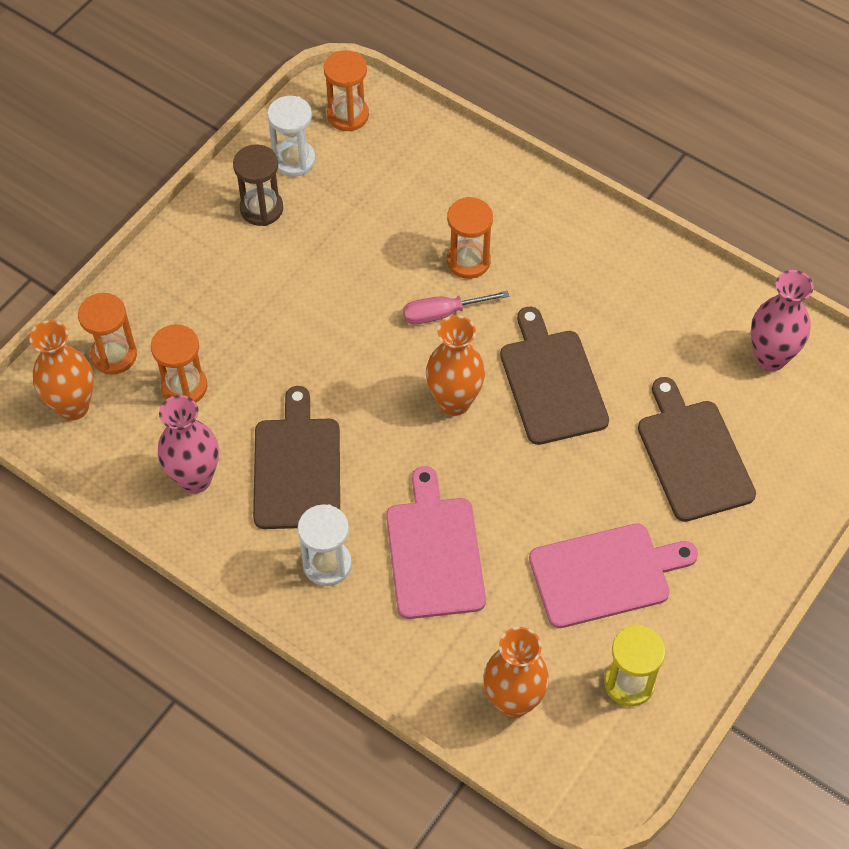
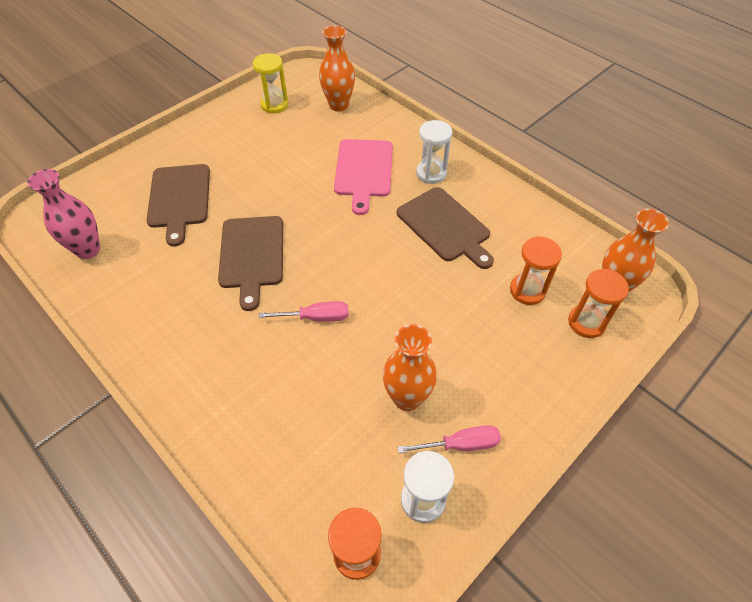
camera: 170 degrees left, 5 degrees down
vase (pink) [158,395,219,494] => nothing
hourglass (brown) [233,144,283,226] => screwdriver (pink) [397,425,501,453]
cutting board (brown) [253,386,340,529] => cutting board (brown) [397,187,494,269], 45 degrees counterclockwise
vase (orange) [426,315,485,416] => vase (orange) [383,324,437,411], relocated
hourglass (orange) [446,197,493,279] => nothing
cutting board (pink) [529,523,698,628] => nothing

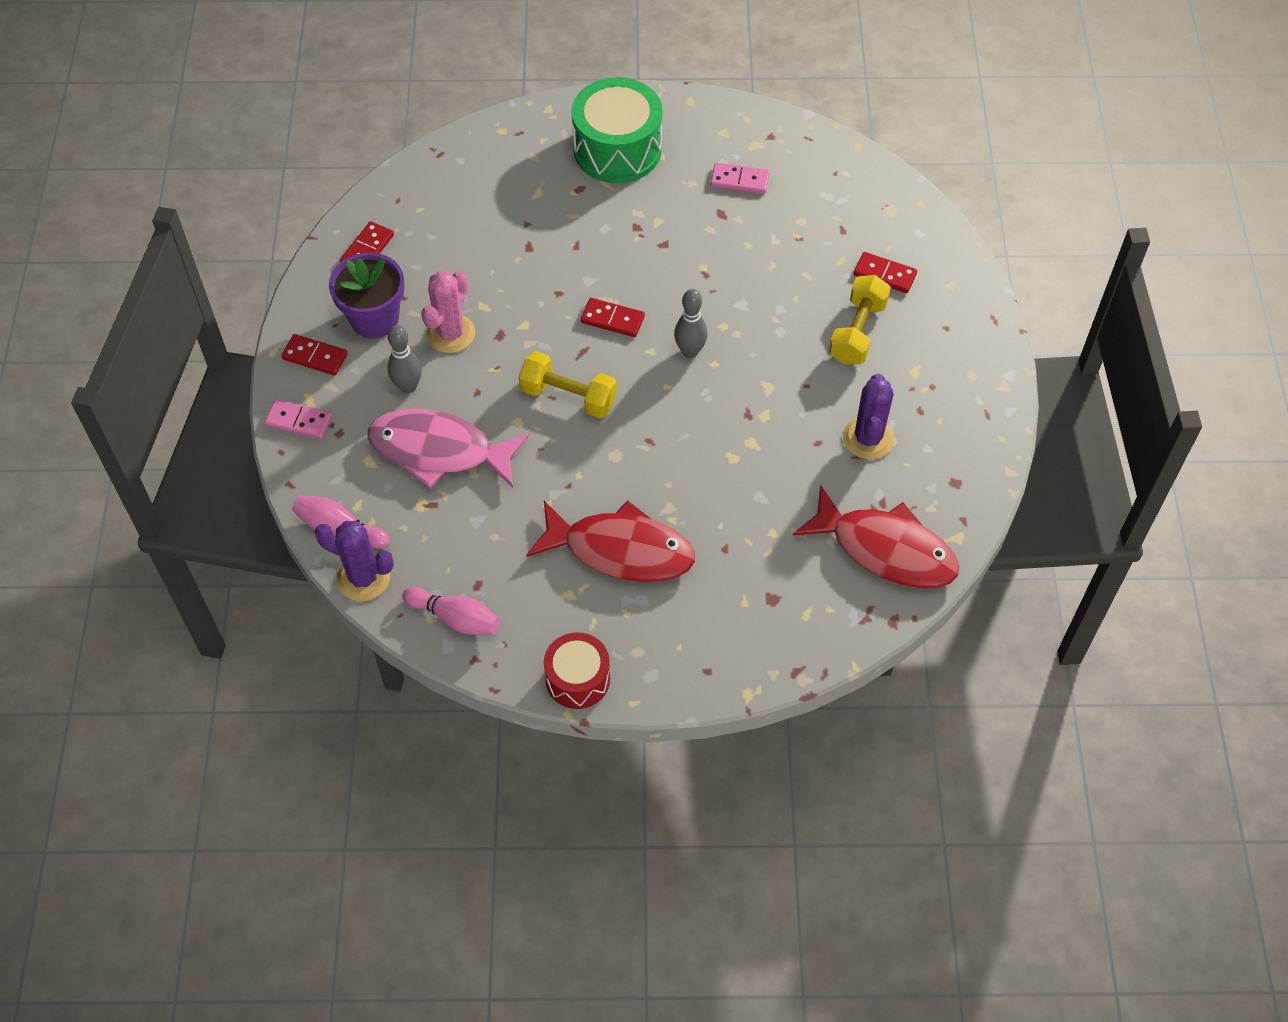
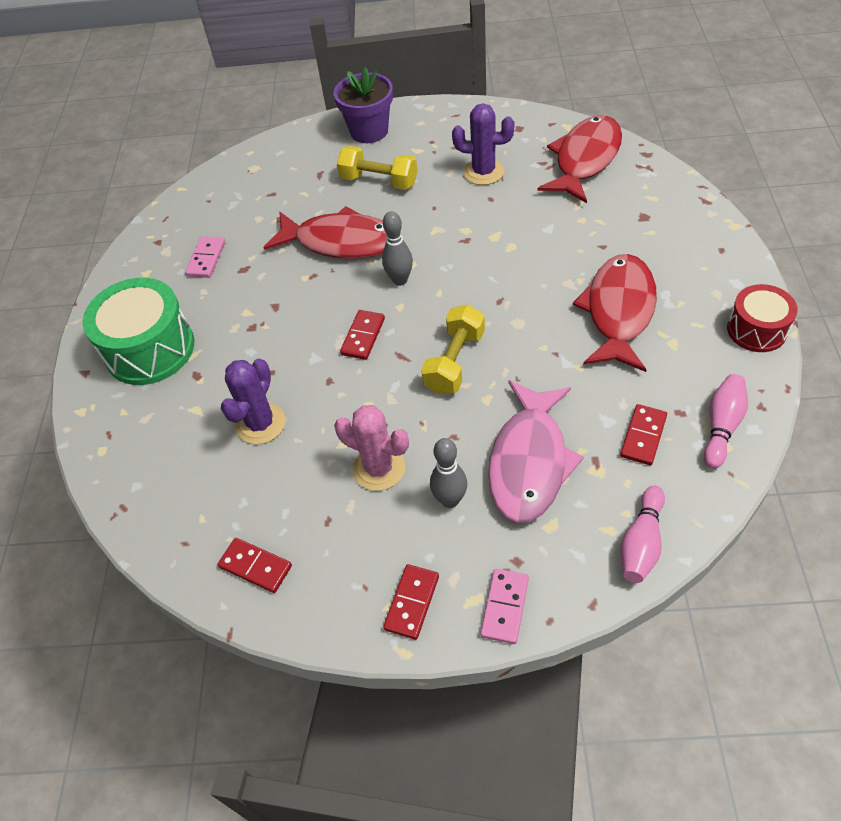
camera: 85 degrees left, 5 degrees down
cactus (purple) [315,521,394,601] => cactus (purple) [221,358,286,445], relocated
flower pot (purple) [329,253,405,339] => flower pot (purple) [334,67,393,143], relocated
domino (red) [854,252,917,293] => domino (red) [620,404,667,465], relocated
nothing => fish (red) [263,206,387,259]

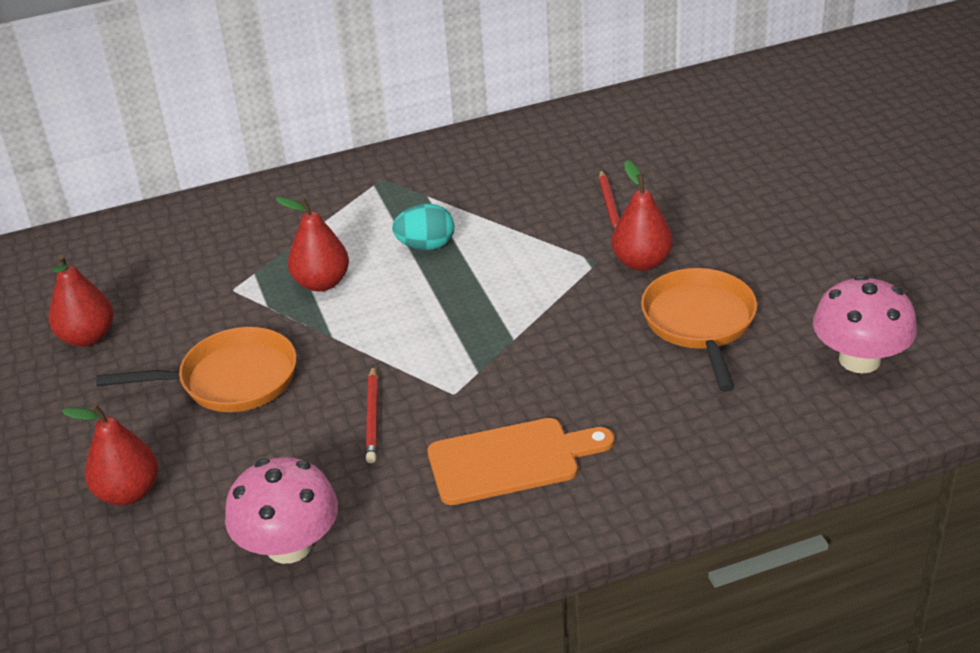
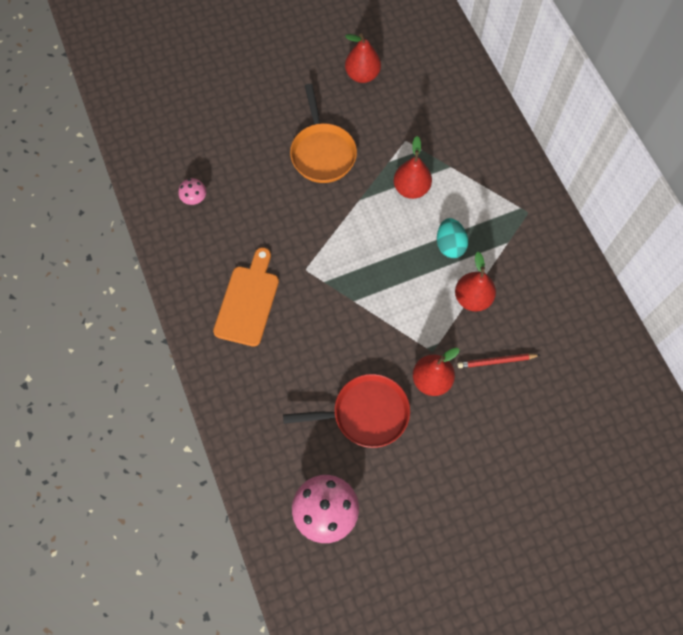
camera: 85 degrees right, 30 degrees up
pear (red) [61,404,159,506] => pear (red) [455,252,496,311], relocated
mushroom (pink) [225,457,338,564] => mushroom (pink) [178,178,206,205], x0.49
pencil (red) [365,366,378,463] => nothing
cutting board (orange) [428,418,614,505] => cutting board (orange) [213,247,279,347], 150 degrees counterclockwise
pan (orange) [641,268,757,392] => pan (red) [283,374,410,448]

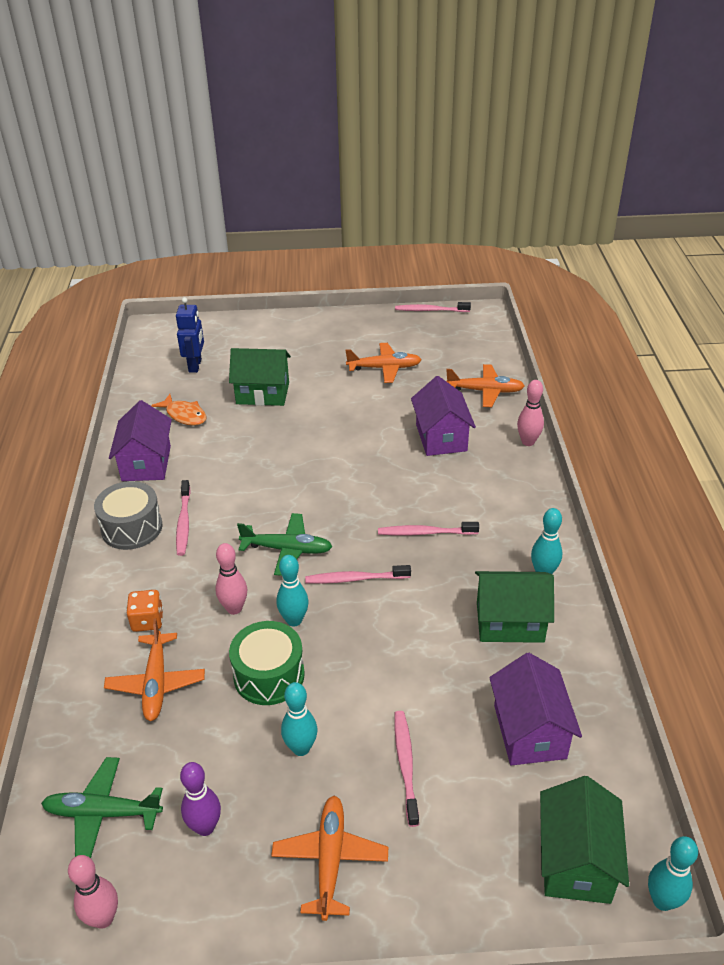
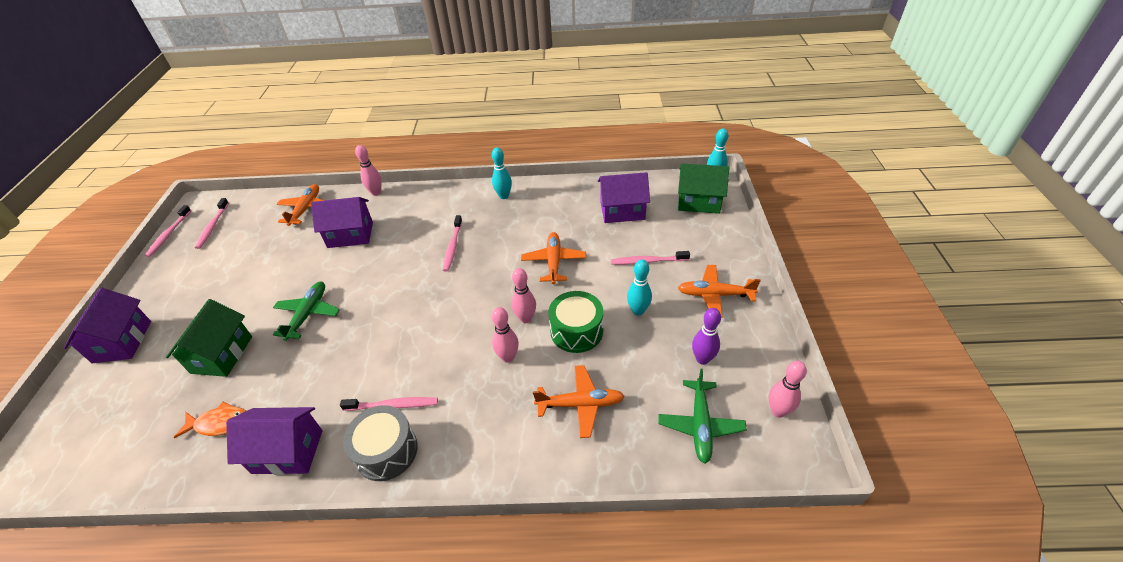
camera: 85 degrees left, 5 degrees up
dice (orange) [126,590,163,632] => nothing
fish (orange) [151,394,207,426] => fish (orange) [174,402,247,438], 45 degrees clockwise
robot (blue) [176,297,204,373] => nothing
plane (green) [237,513,333,576] => plane (green) [273,282,340,341], relocated
bowling pin (turquoise) [276,555,309,627] => bowling pin (pink) [511,268,536,323]
toothbrush (pink) [305,565,411,584] => toothbrush (pink) [195,198,229,249], relocated
plane (orange) [346,343,422,383] => plane (orange) [521,232,586,284], relocated
house (green) [475,571,554,643] => nothing
nothing => house (purple) [64,288,151,363]

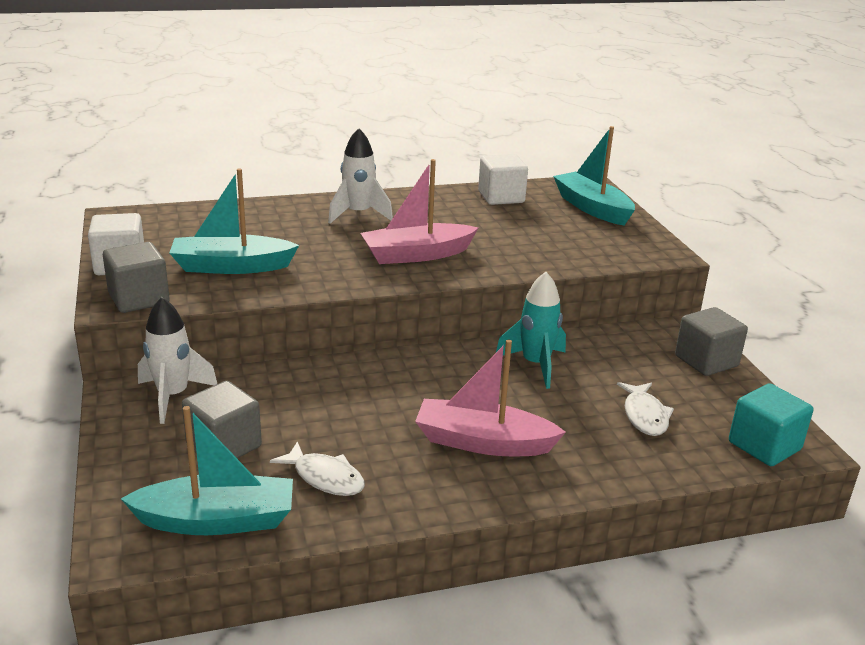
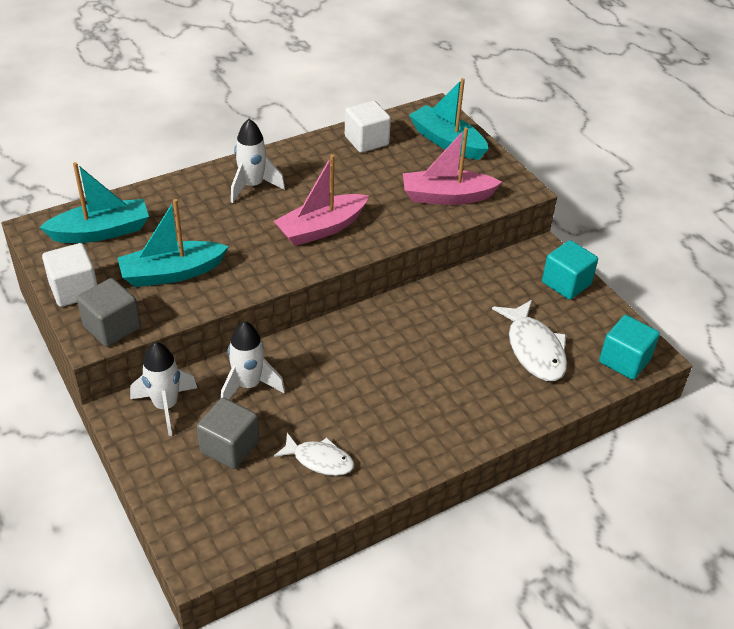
camera: 15 degrees left, 15 degrees up
boat (turquoise) [121,406,293,535] => boat (turquoise) [39,162,149,243], relocated
boat (pink) [415,340,566,456] => boat (pink) [403,127,502,205], relocated
rocket (turquoise) [496,272,566,389] => nothing
fish (white) [617,382,674,436] => fish (white) [492,300,567,381], x1.56
cube (grey) [675,307,748,376] => cube (turquoise) [542,240,598,300]
nothing => rocket (white) [221,321,285,400]

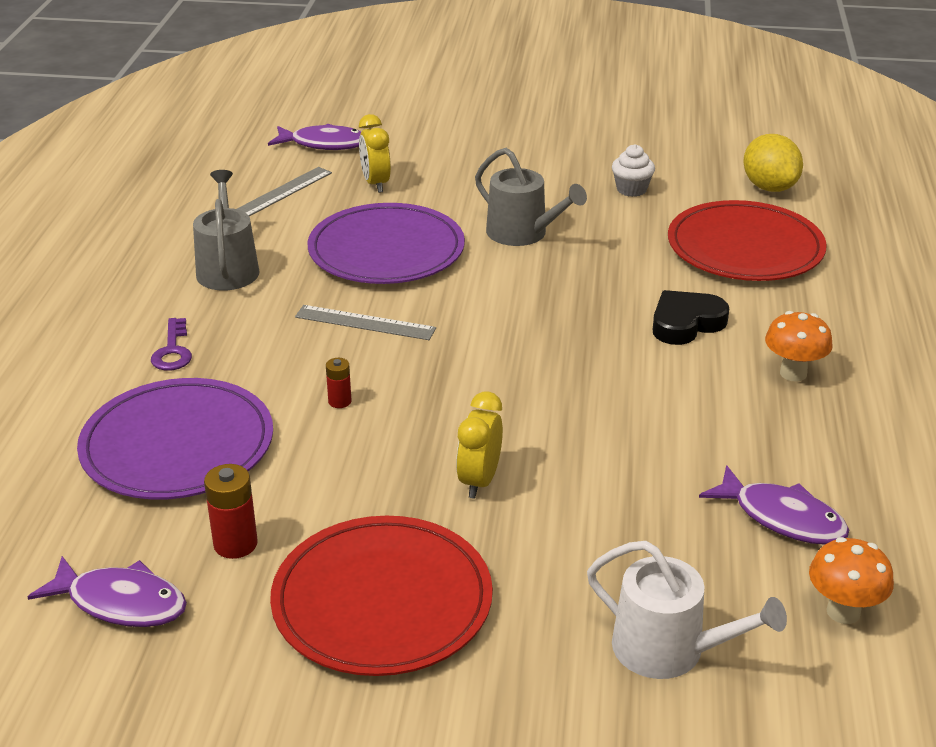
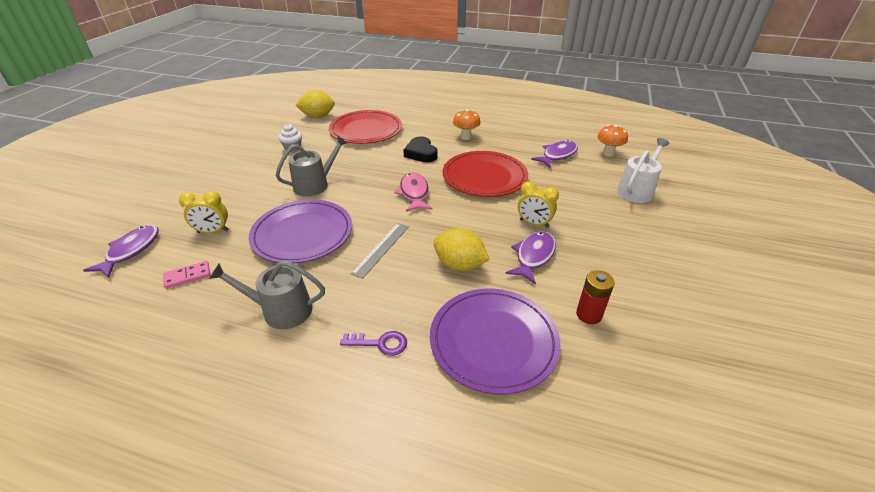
camera: 80 degrees left, 5 degrees up
fish (purple) [28,556,187,627] => fish (purple) [505,231,556,285], relocated
ruler (grey) [237,167,332,216] => domino (pink) [163,261,210,289]
plate (red) [270,516,493,676] => plate (red) [442,151,528,197], relocated
battery (red) [326,358,352,408] => lemon (yellow) [433,228,490,271]
nothing => fish (pink) [394,173,433,212]

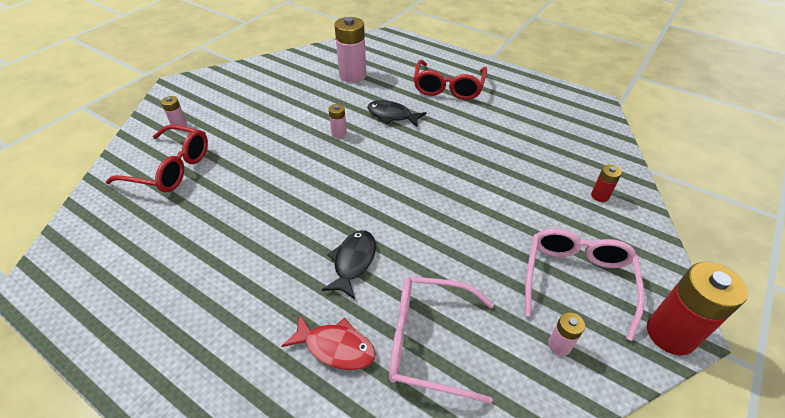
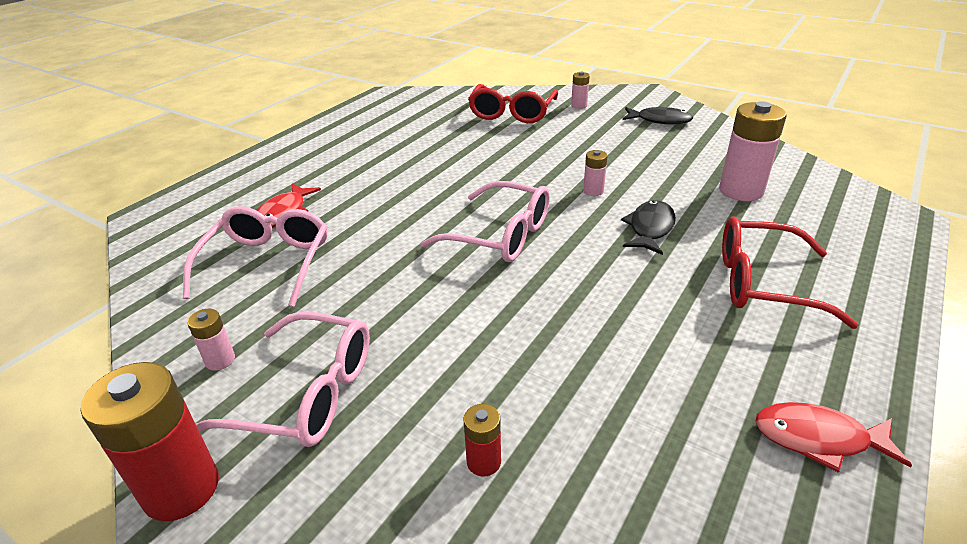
camera: 90 degrees right, 10 degrees down
fish (black) [322,230,376,299] => fish (black) [623,107,693,125], relocated
nothing => glasses (pink) [421,181,550,262]
nothing => fish (red) [755,402,912,473]

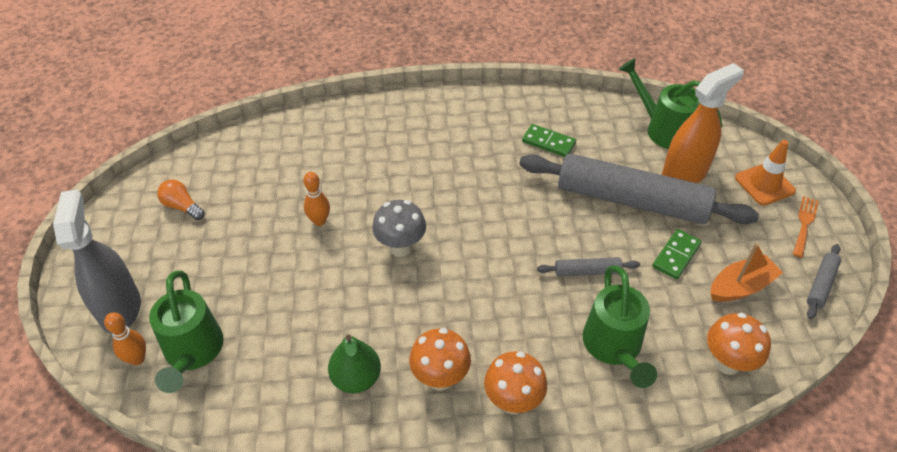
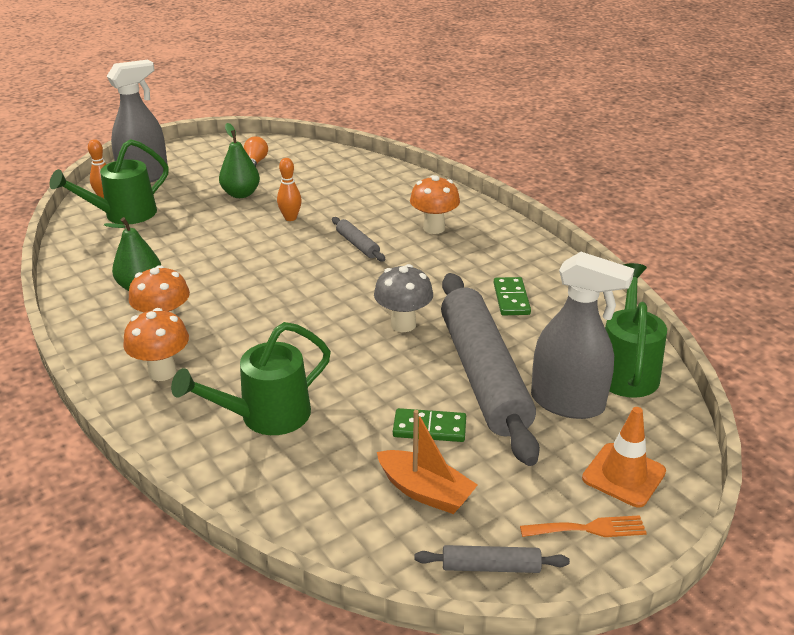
camera: 60 degrees right, 15 degrees down
mushroom (grey) [372,200,426,257] => mushroom (grey) [374,264,433,332], relocated
rolling pin (grey) [537,257,640,276] => rolling pin (grey) [332,217,385,262], relocated
spray bottle (orange) [662,63,744,183] => spray bottle (grey) [531,252,634,419]
mushroom (orange) [707,313,771,375] => mushroom (orange) [410,175,460,234], relocated
nothing => pear (green) [219,123,260,198]

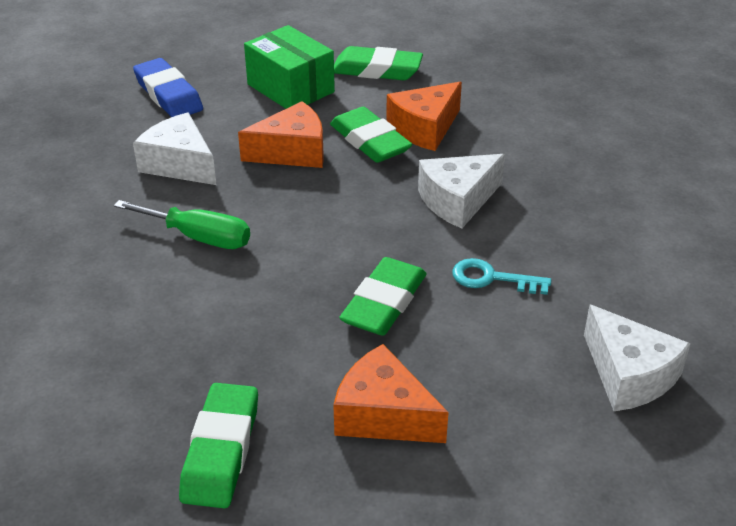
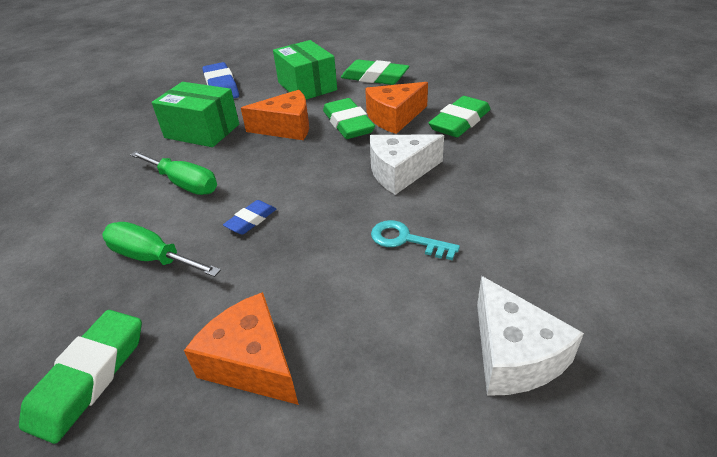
camera: 15 degrees right, 0 degrees up
cheese (white) [133,112,216,185] => box (green) [152,82,239,147]
eraser (green) [339,257,426,335] => eraser (green) [429,96,491,137], relocated
nothing => screwdriver (green) [102,222,221,277]
nothing => eraser (blue) [223,200,276,235]

